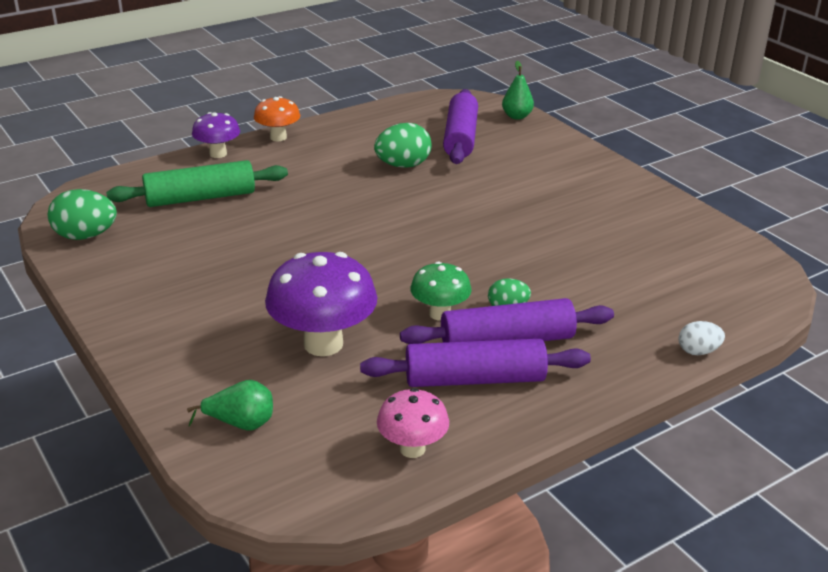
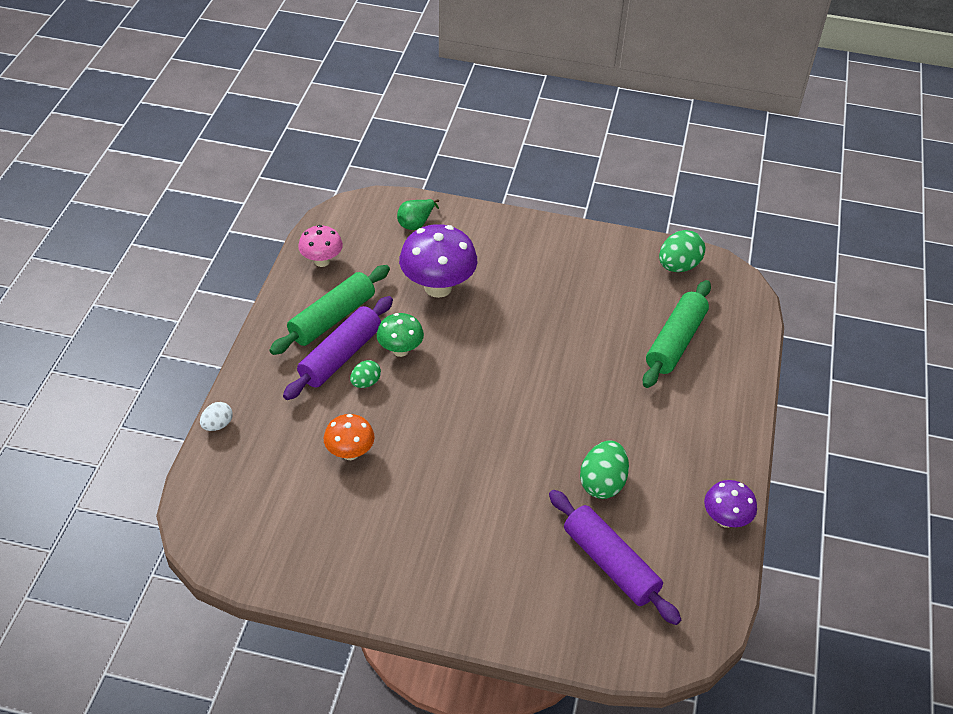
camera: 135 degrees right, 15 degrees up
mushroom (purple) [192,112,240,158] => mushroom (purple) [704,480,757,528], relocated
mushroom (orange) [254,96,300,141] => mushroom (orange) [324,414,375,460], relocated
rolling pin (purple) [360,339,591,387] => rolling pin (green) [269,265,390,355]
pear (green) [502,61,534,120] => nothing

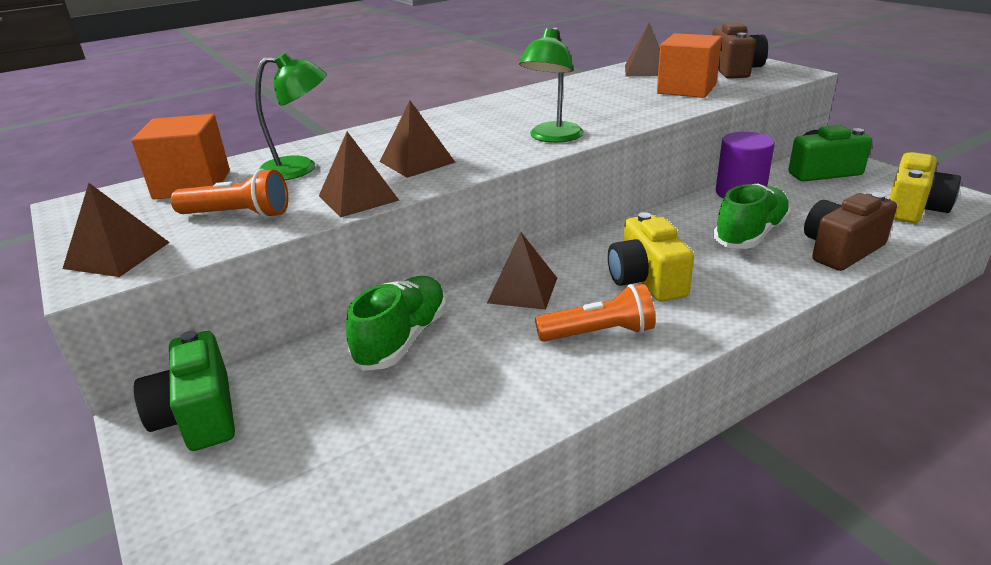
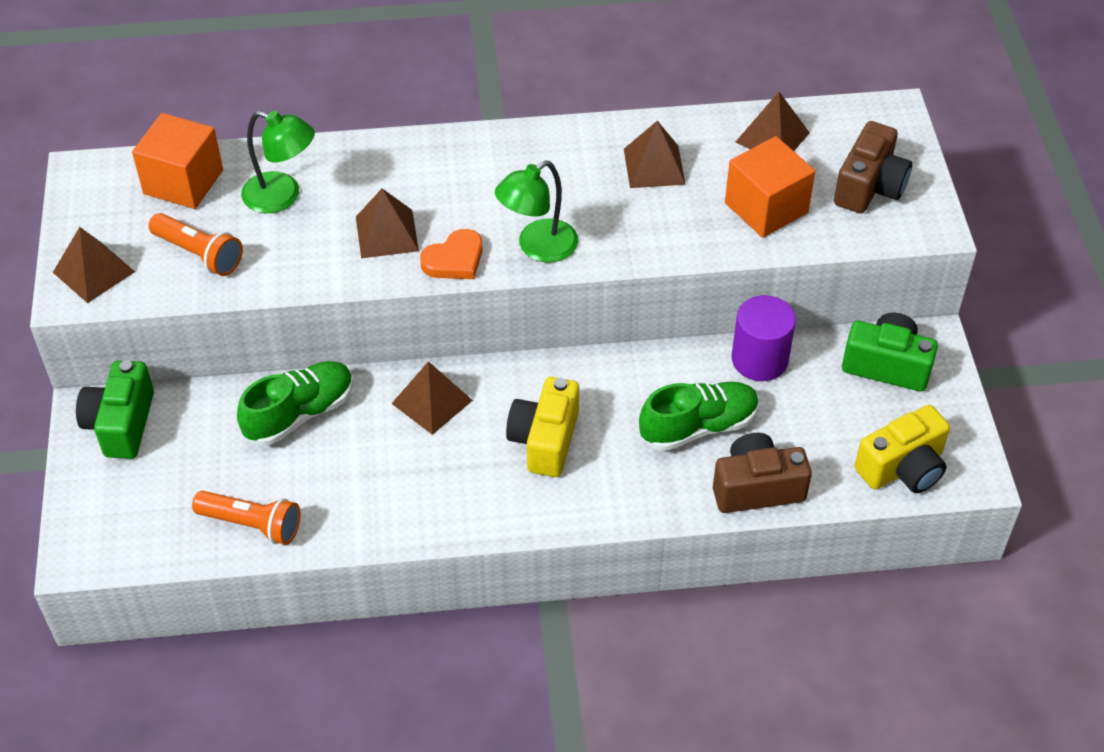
camera: 25 degrees right, 20 degrees up
pyramid (brown) [319,132,399,218] => pyramid (brown) [624,121,686,188], relocated
flashlight (orange) [535,284,656,342] => flashlight (orange) [192,491,300,545], relocated
nothing => heart (orange) [420,229,483,279]

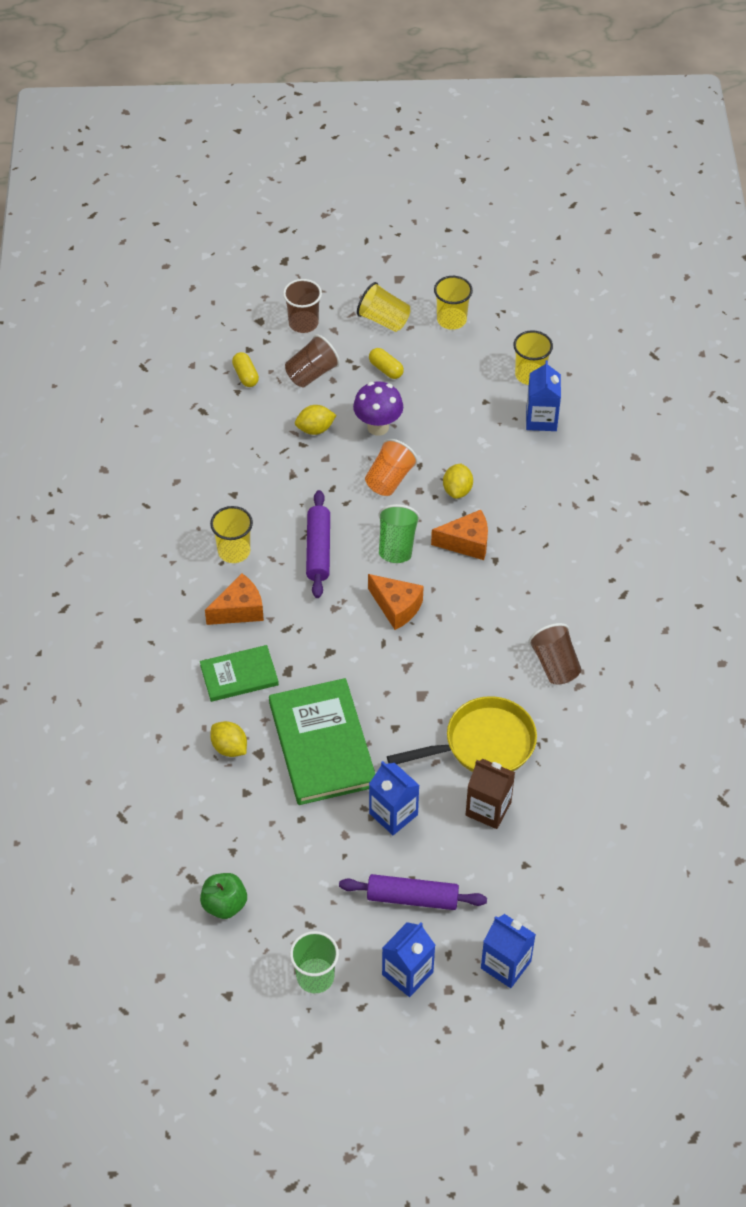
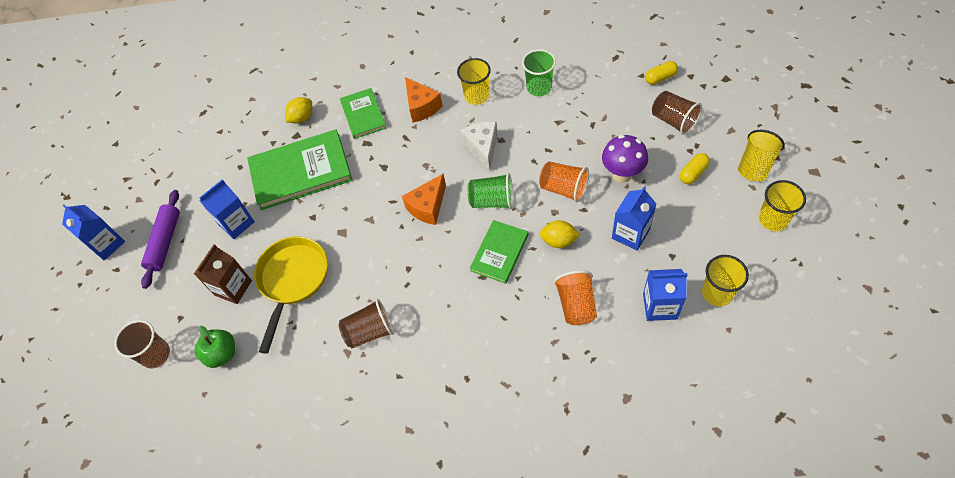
camera: 95 degrees right, 5 degrees up
apple (green) [200,873,247,919] => apple (green) [194,326,235,368], relocated
cup (brown) [283,279,322,333] => cup (brown) [114,320,170,368], relocated
cup (green) [290,931,339,993] => cup (green) [522,49,556,96], relocated
lemon (yellow) [295,405,336,435] => nothing
rolling pin (purple) [306,490,330,598] => cheese (white) [460,122,498,171]
pan (yellow) [387,696,537,772] => pan (yellow) [254,236,328,354], 150 degrees counterclockwise
cheese (orange) [431,510,488,560] => book (green) [470,220,528,284]
carton (blue) [481,914,536,988] => carton (blue) [612,186,657,251], relocated
nothing => cup (orange) [554,271,597,325]

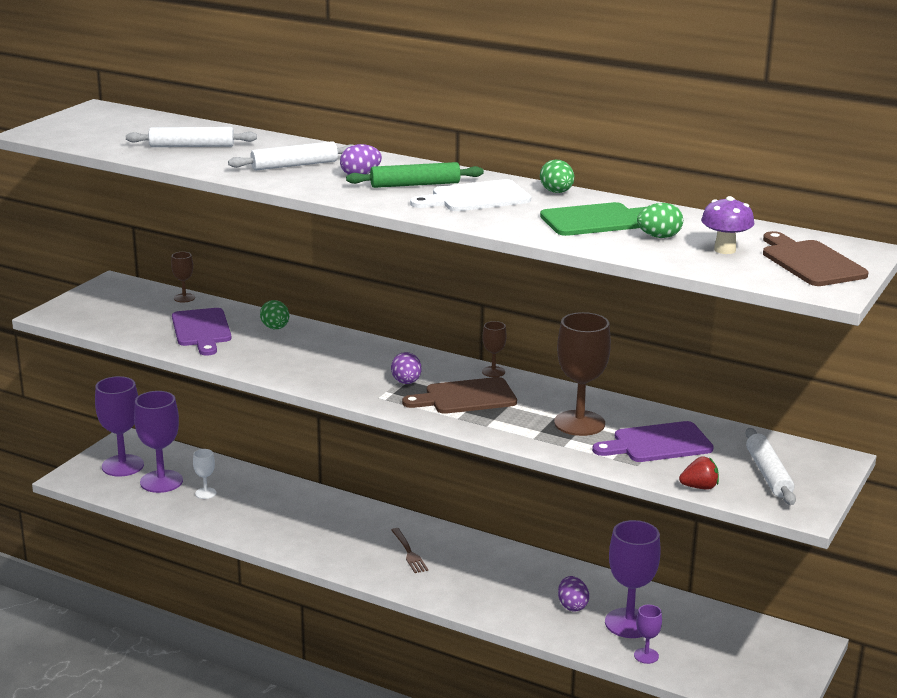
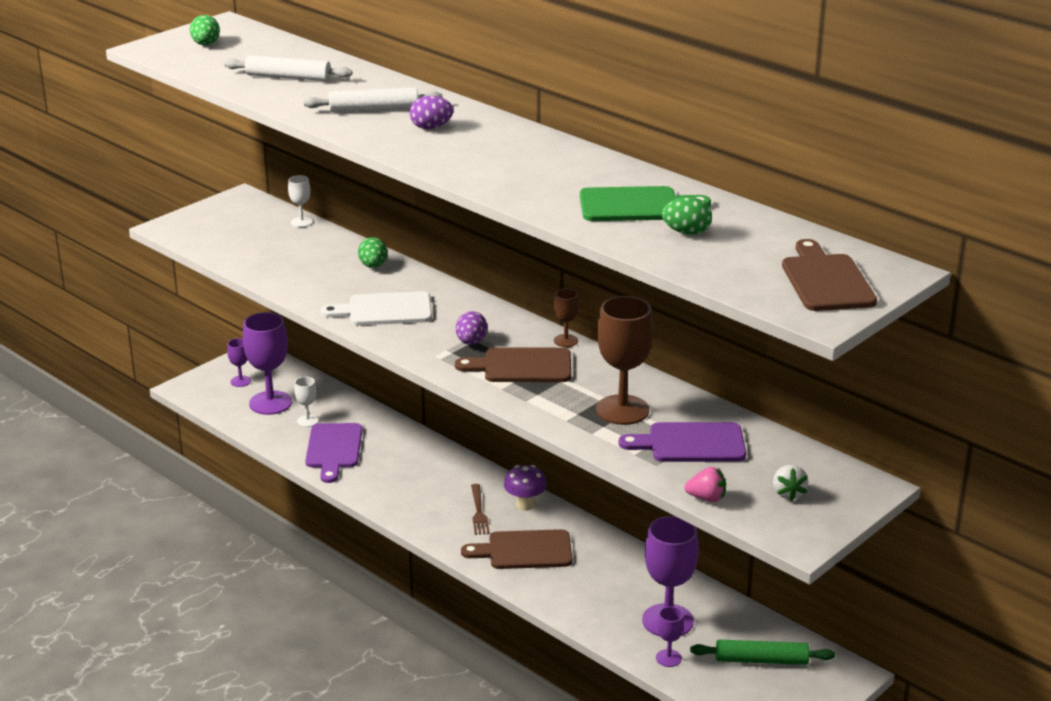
camera: 15 degrees right, 5 degrees up
goblet (purple) [95,376,144,477] => goblet (purple) [227,338,251,387], x0.49
goblet (brown) [171,252,195,302] => goblet (white) [288,175,312,227]
cutting board (purple) [172,308,231,356] => cutting board (purple) [305,423,362,483], relocated
rolling pin (green) [346,162,484,188] => rolling pin (green) [690,639,835,665], relocated
cutting board (white) [410,179,531,211] => cutting board (white) [321,291,432,325], relocated
egg (green) [540,160,574,193] => egg (green) [190,15,220,46], relocated
egg (purple) [558,576,589,611] => nothing
strawberry (red) [679,456,719,490] => strawberry (pink) [685,467,726,502]
mushroom (purple) [701,196,755,254] => mushroom (purple) [504,465,547,511], relocated
rolling pin (white) [746,428,796,505] => strawberry (white) [773,465,808,501]
nothing => cutting board (brown) [461,529,572,569]

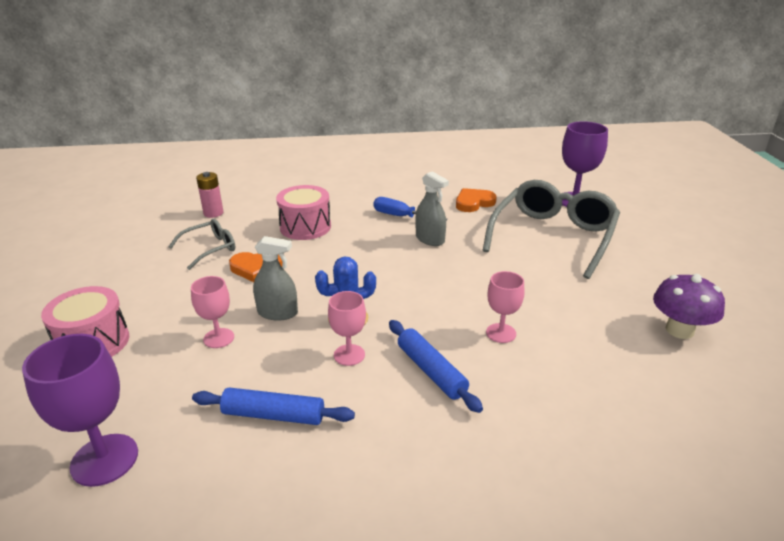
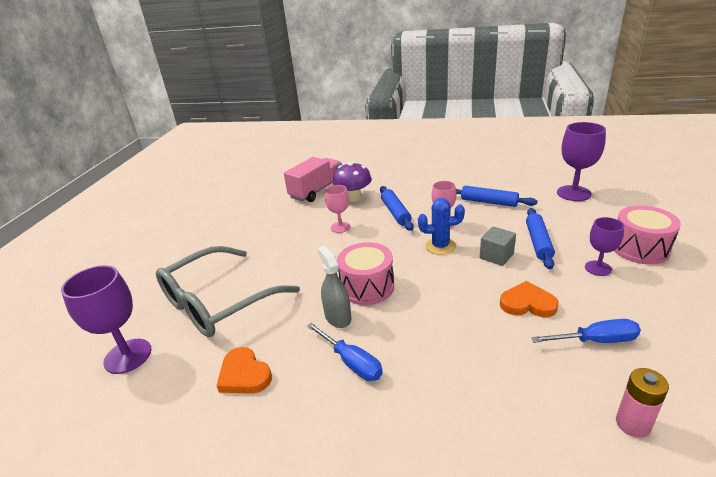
camera: 160 degrees left, 0 degrees up
glasses (grey) [169,219,235,270] => screwdriver (blue) [531,319,641,343]
goblet (pink) [191,276,234,348] => rolling pin (blue) [526,208,555,269]
spray bottle (grey) [253,236,298,321] => cube (grey) [480,226,516,266]
drum (pink) [276,185,331,240] => drum (pink) [337,242,394,305], relocated
heart (orange) [456,188,497,212] => heart (orange) [217,347,272,394], 60 degrees clockwise
mushroom (purple) [653,274,725,339] => mushroom (purple) [333,162,372,202], relocated
nothing => truck (pink) [284,157,342,202]
nothing => goblet (purple) [585,217,624,276]

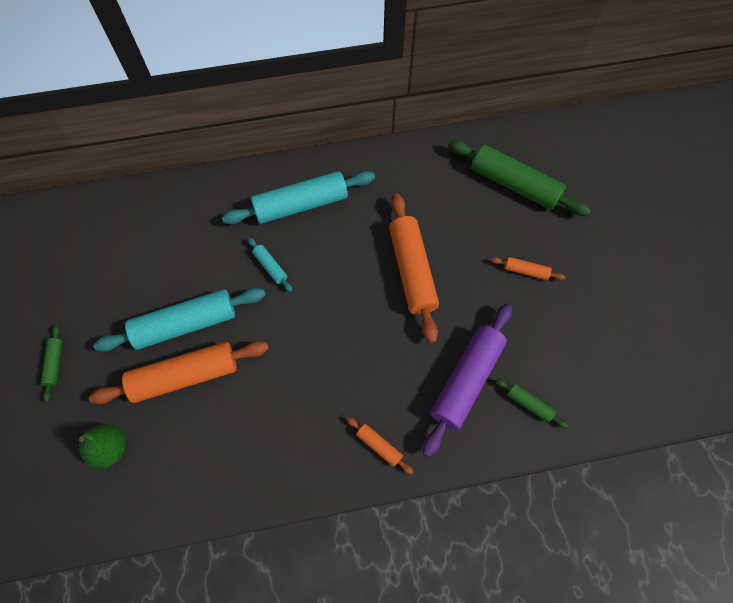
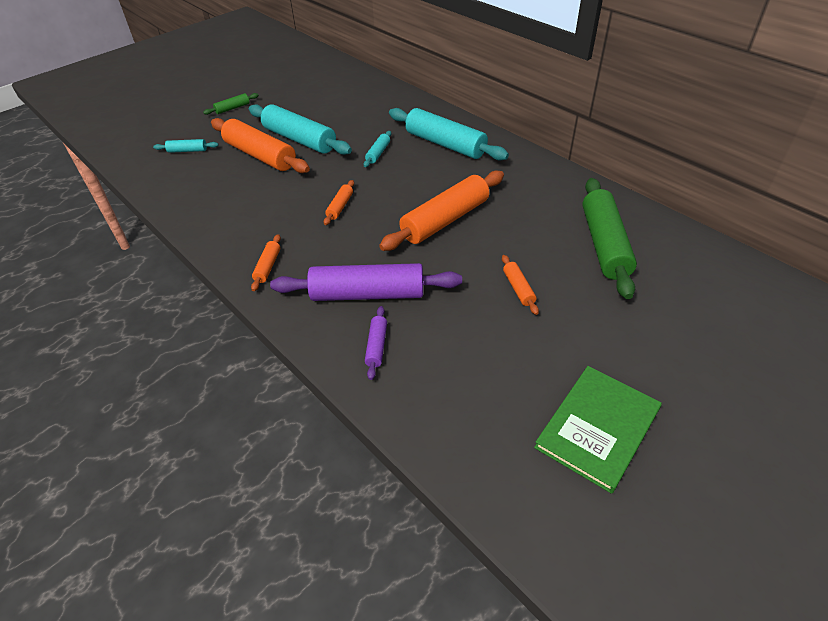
camera: 60 degrees right, 20 degrees down
pear (green) [79,424,126,469] => rolling pin (turquoise) [153,139,218,153]
rolling pin (green) [495,378,568,428] => rolling pin (purple) [365,306,387,380]
nothing => rolling pin (orange) [324,180,354,225]
nothing => book (green) [534,366,662,494]

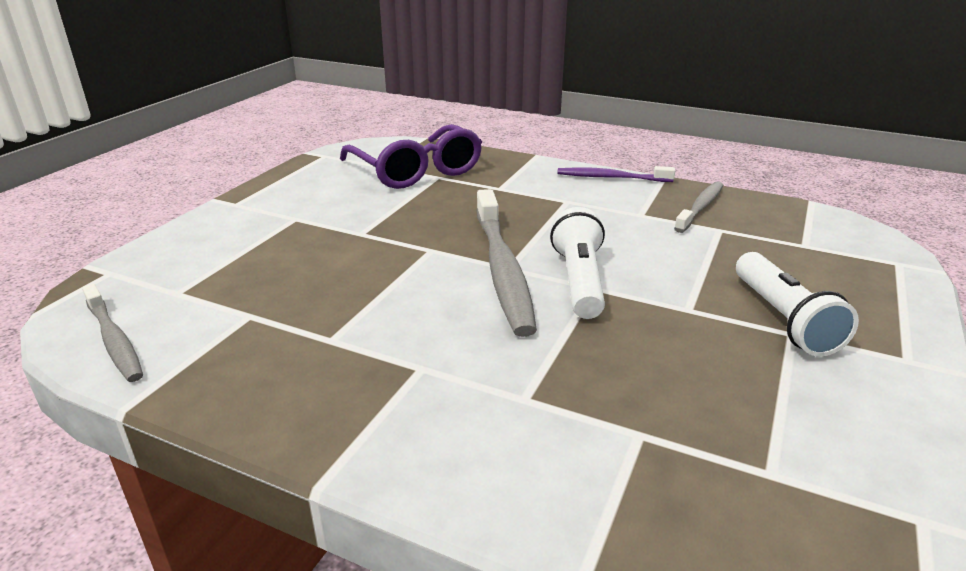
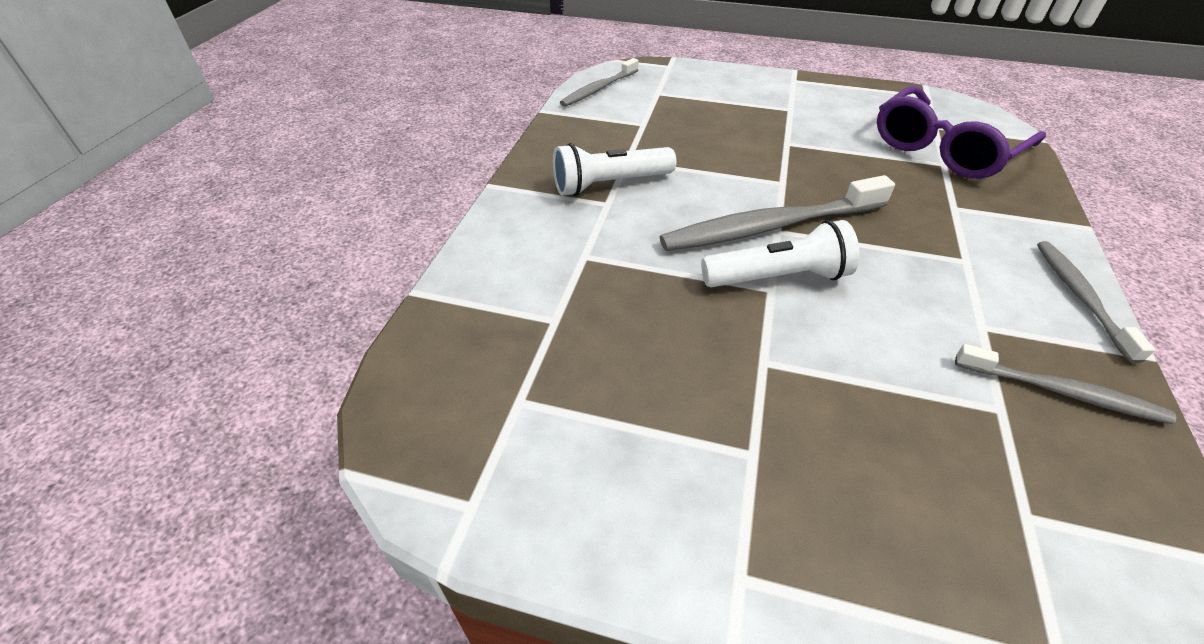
camera: 80 degrees right, 15 degrees up
toothbrush (purple) [557,166,675,182] => toothbrush (grey) [1037,241,1155,363]
flashlight (white) [736,252,859,356] => flashlight (white) [553,143,676,196], relocated

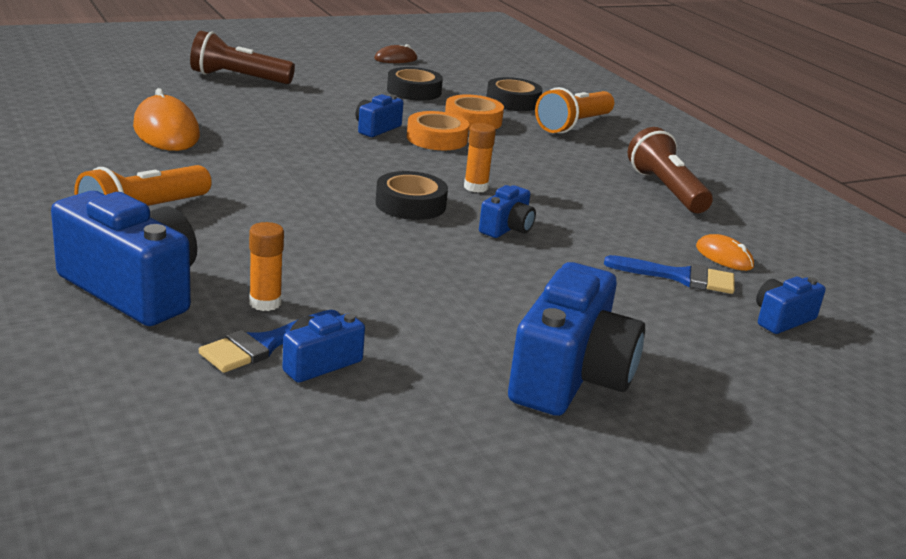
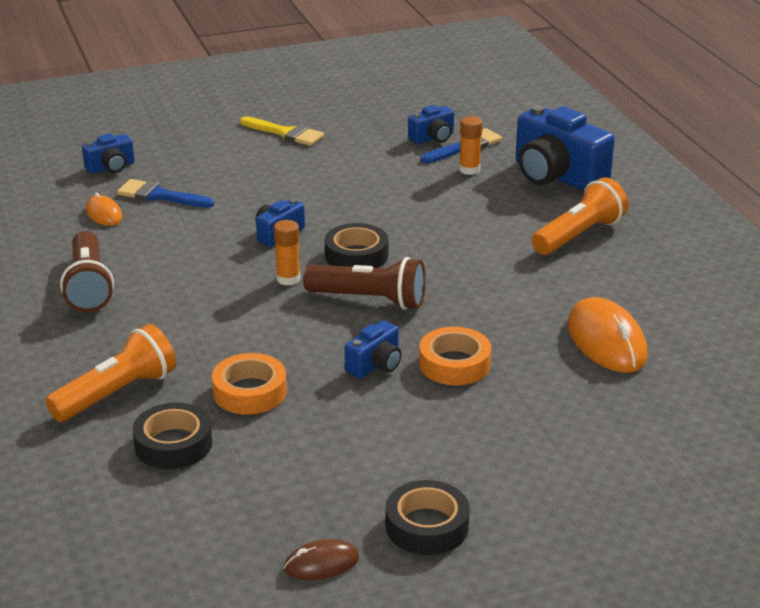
camera: 170 degrees left, 5 degrees up
flashlight (brown) [190,31,295,84] => flashlight (brown) [303,257,426,310], relocated
tape (black) [387,67,443,101] => tape (black) [386,480,470,555], relocated
tape (orange) [407,111,469,150] => tape (orange) [419,327,491,385], relocated
camera (blue) [508,262,645,416] => brush (yellow) [240,116,324,146]

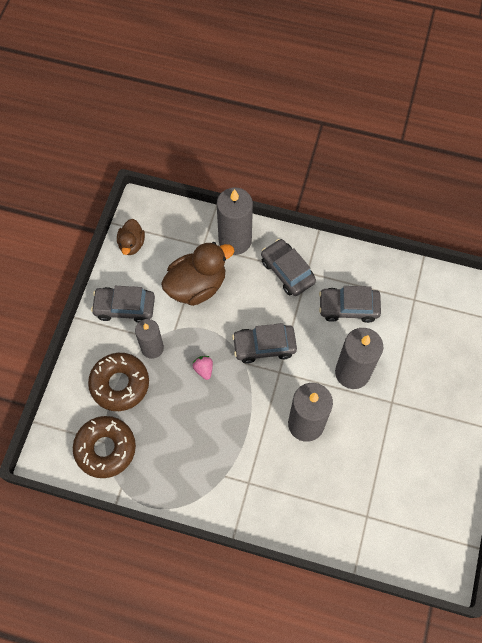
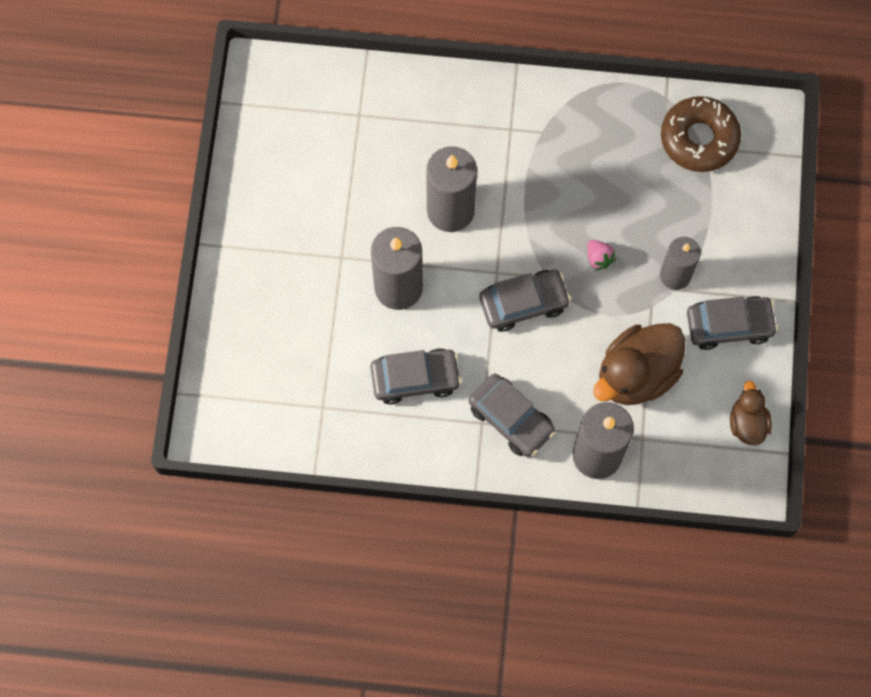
camera: 170 degrees right, 5 degrees up
donut (brown) [88,353,149,411] => nothing

